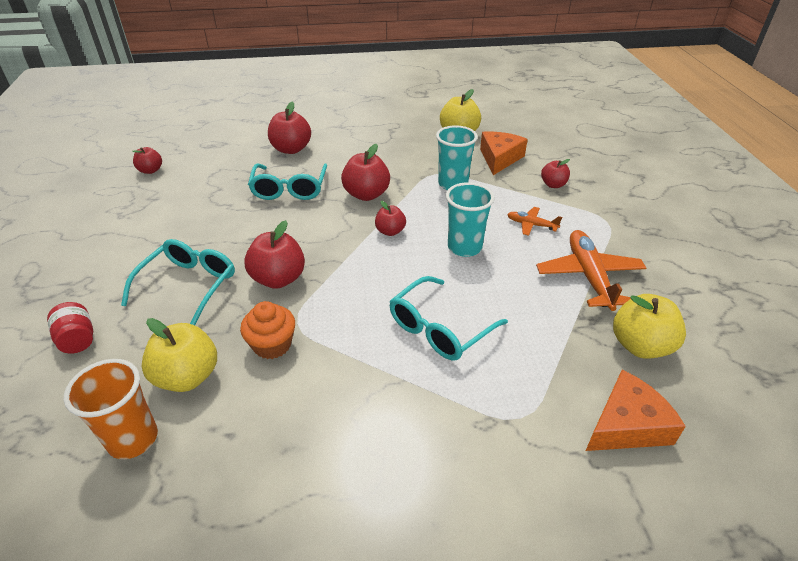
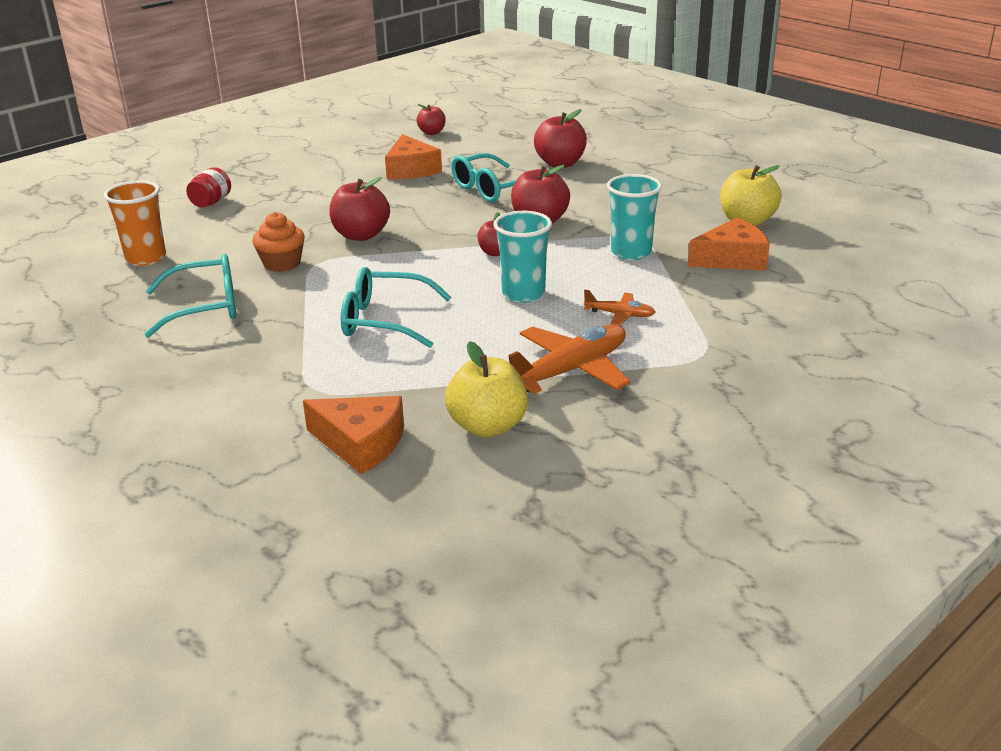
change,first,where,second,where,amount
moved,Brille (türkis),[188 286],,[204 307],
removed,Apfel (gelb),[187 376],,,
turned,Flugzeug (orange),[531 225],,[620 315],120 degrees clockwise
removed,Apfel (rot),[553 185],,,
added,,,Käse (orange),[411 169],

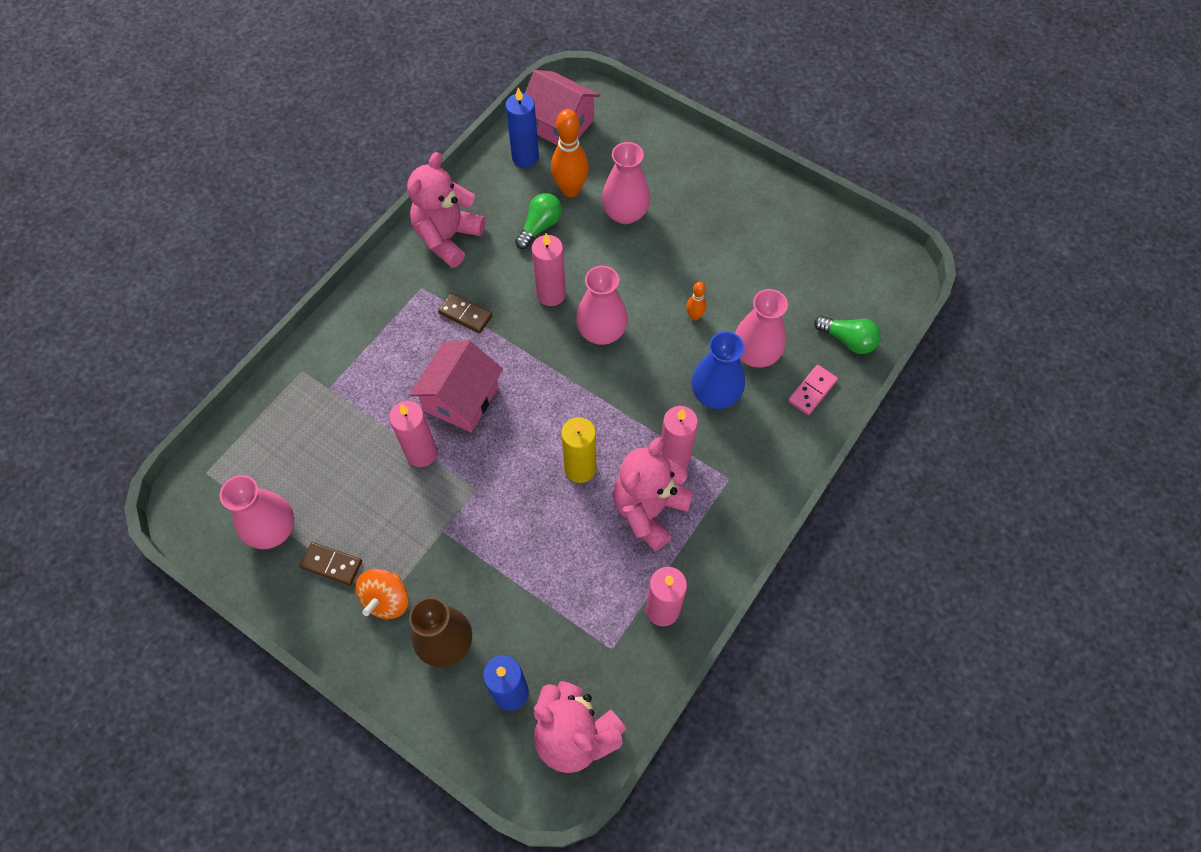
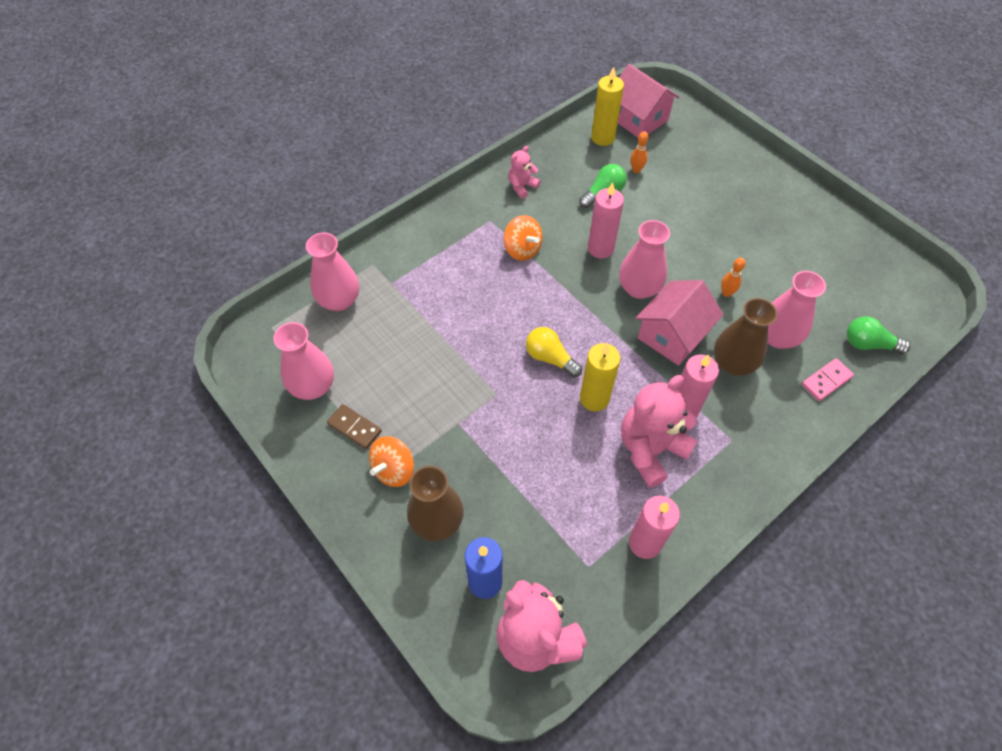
change,first,where,second,where,amount
removed,Kerze (rosa),[421 453],,,
resized,Teddybär (rosa),[448 237],,[522 186],x0.51
moved,Haus (rosa),[461 398],,[672 335],
replaced,Dominostein (braun),[465 314],Kreisel (orange),[522 249],
recoloured,Kerze (blau),[525 157],Kerze (gelb),[602 138],
resized,Bowlingkegel (orange),[570 190],,[636 170],x0.50
moved,Vase (rosa),[625 213],,[339 300],
recoloured,Vase (blau),[715 394],Vase (braun),[733 363],
turned,Glühbirne (grün),[848 340],,[868 344],150 degrees clockwise
added,,,Glühbirne (gelb),[550 358],

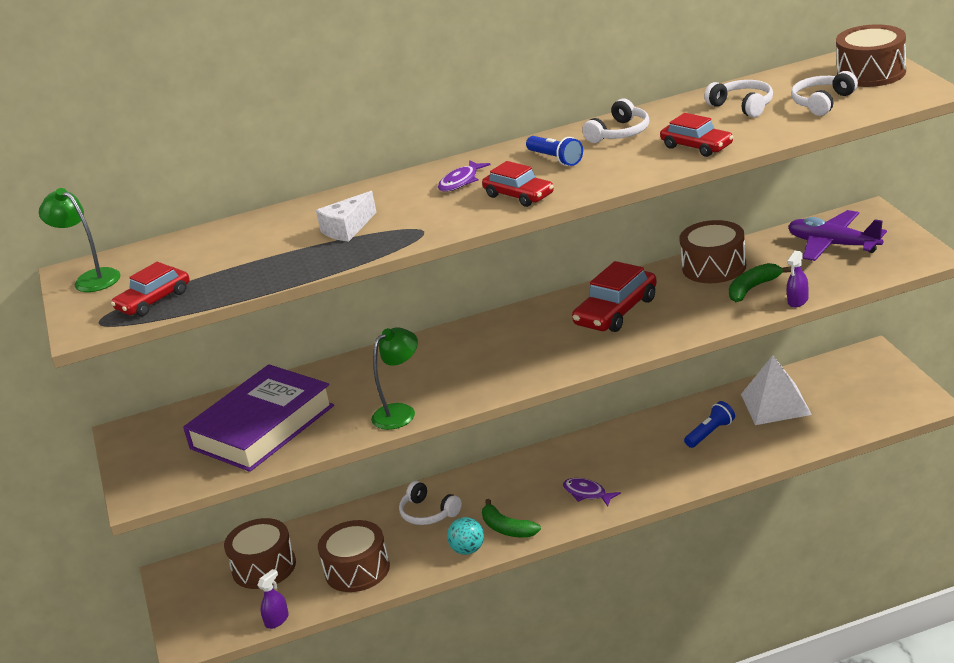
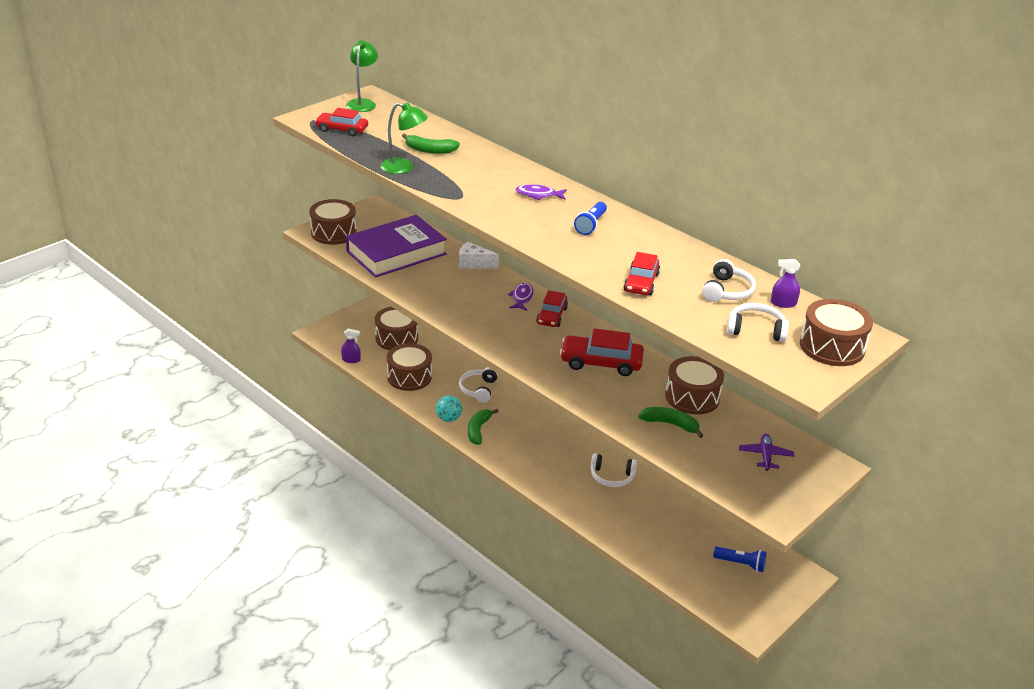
change,first,where,second,where,amount
turned,Buch (lila),[262 427],,[396 253],45 degrees counterclockwise
moved,Käse (weiß),[347 229],,[473 263],
moved,Lampe (grün),[400 412],,[403 168],
moved,Auto (rot),[519 195],,[551 316],
moved,Fisch (lila),[587 493],,[522 298],
moved,Kopfhörer (weiß),[620 133],,[612 476],
moved,Taschenlampe (blau),[710 433],,[741 564],
removed,Pyramide (weiß),[775 404],,,
moved,Sprühflasche (lila),[798 301],,[783 303],
resized,Flugzeug (lila),[833 245],,[765 456],x0.58
added,,,Trommel (braun),[333 233],
added,,,Banane (grün),[430 150],

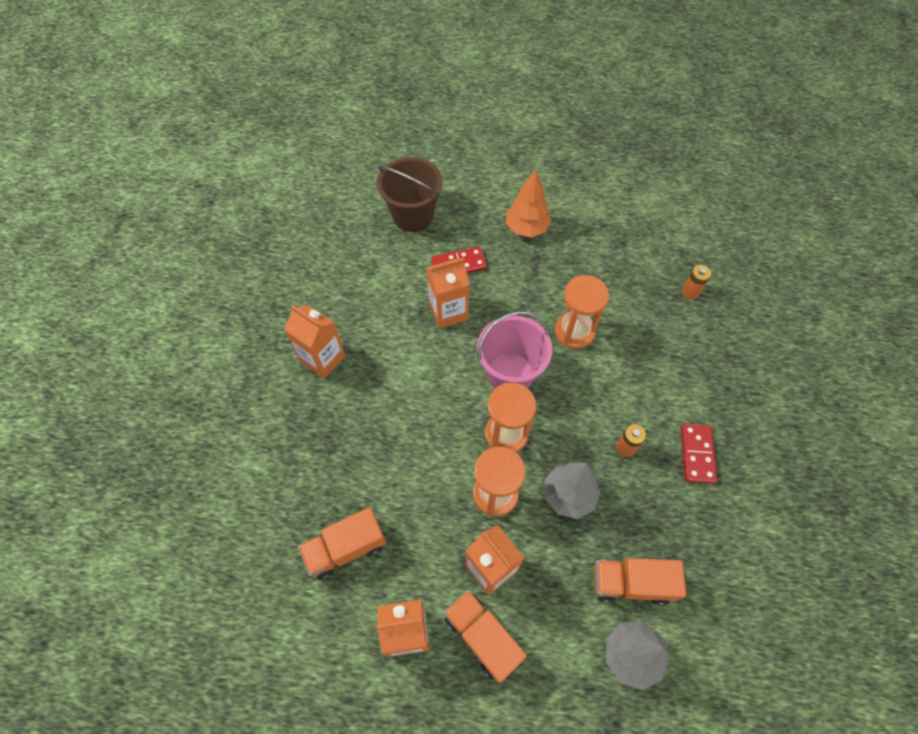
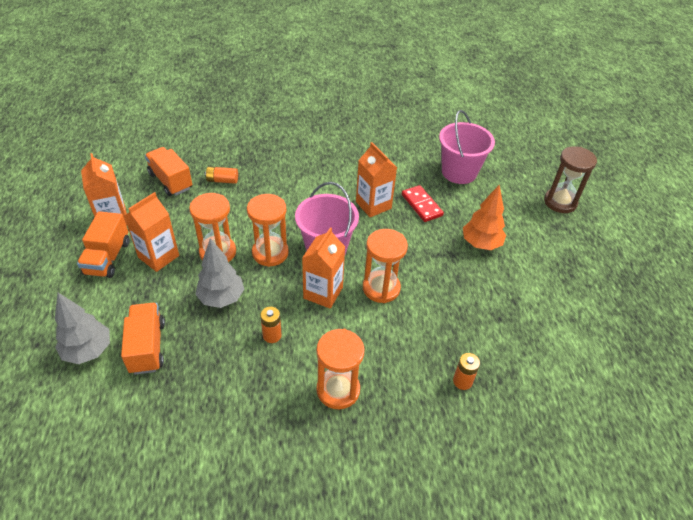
change,first,where,second,where,amount
moved,Getränkekarton (orange),[323 358],,[323 293],
recoloured,Eimer (braun),[413 215],Eimer (rosa),[459 172],
turned,Lastwagen (orange),[482 636],,[108 258],150 degrees clockwise
removed,Dominostein (rot),[697 454],,,
added,,,Batterie (orange),[222 180],
added,,,Sanduhr (orange),[338 390],
added,,,Sanduhr (braun),[560 202],

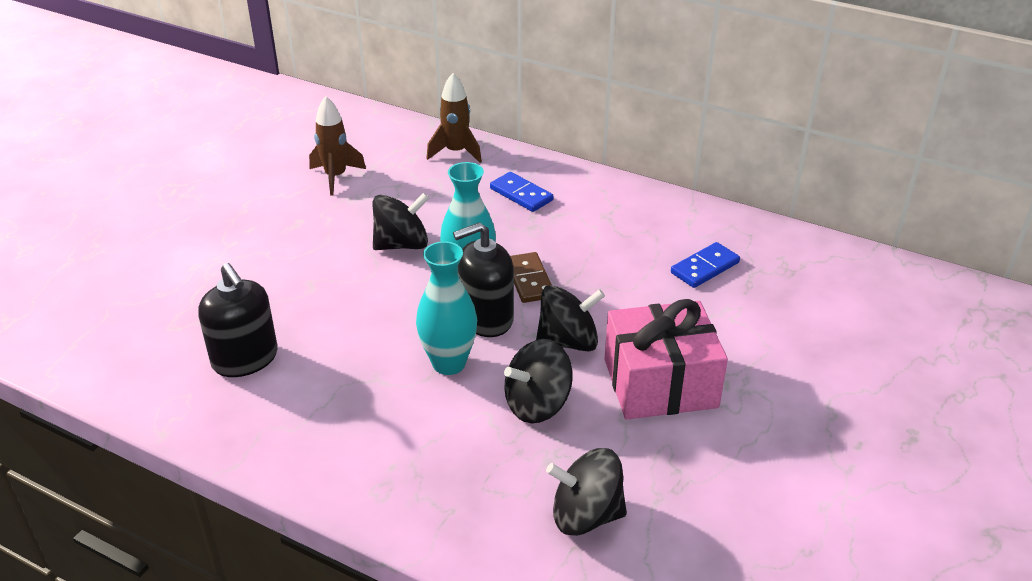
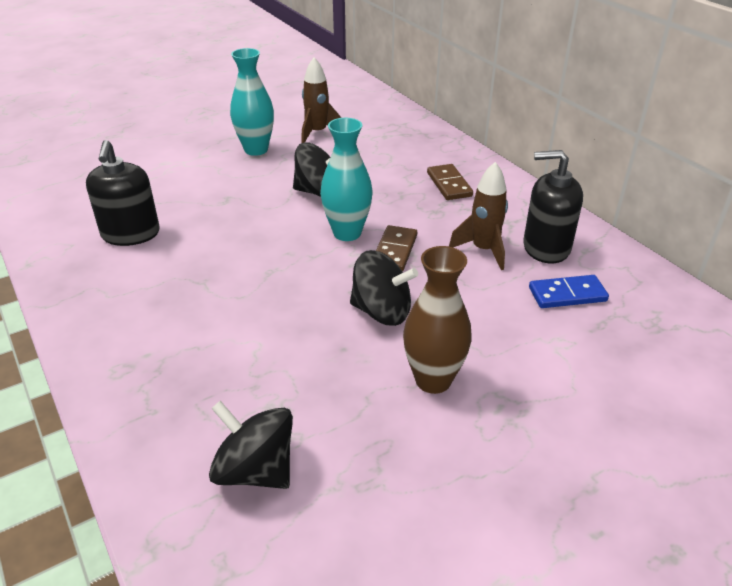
change,first,where,second,where,amount
moved,Vase (türkis),[449 363],,[256 150],
moved,Rakete (braun),[456 152],,[483 250],
moved,Seifenspender (schwarz),[486 318],,[546 248],
recoloured,Dominostein (blau),[521 194],Dominostein (braun),[449 184],
removed,Kreisel (schwarz),[537 404],,,
replaced,Geschenk (rosa),[660 383],Vase (braun),[433 380],

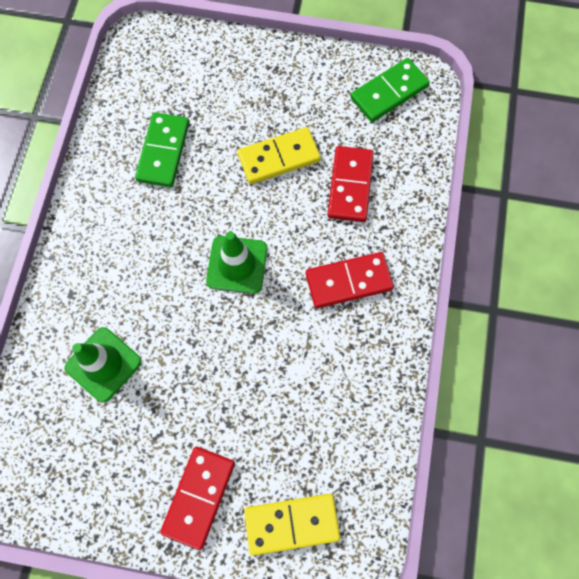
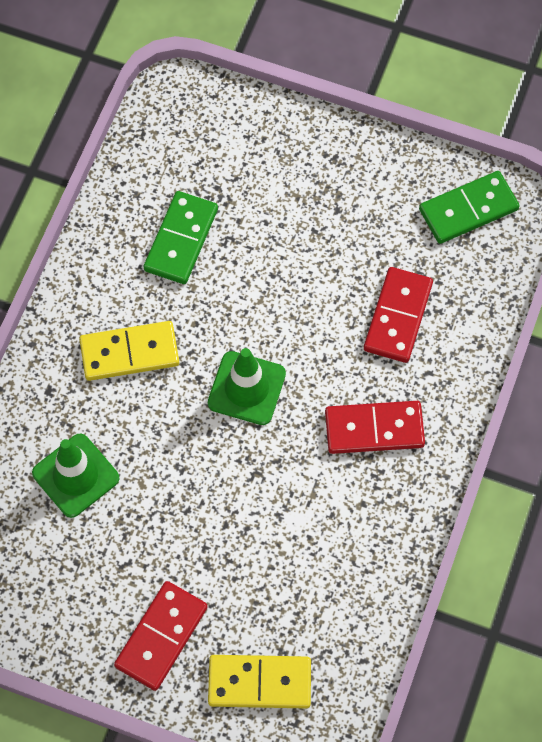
change,first,where,second,where,amount
moved,Dominostein (gelb),[279 157],,[129 352],

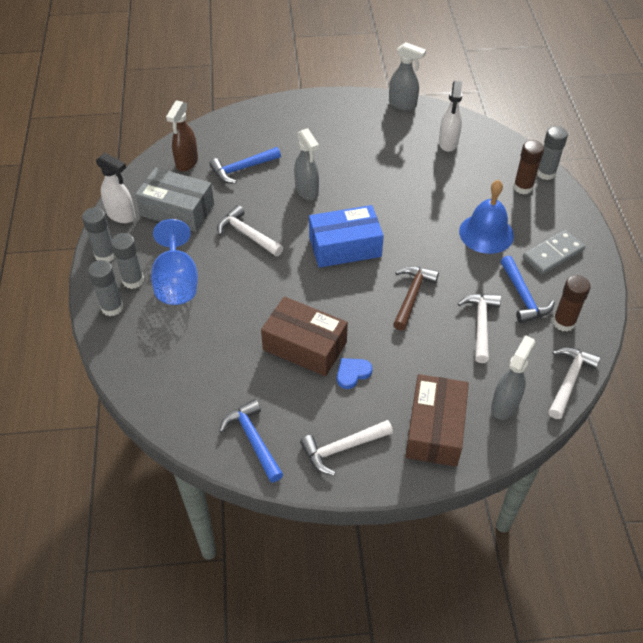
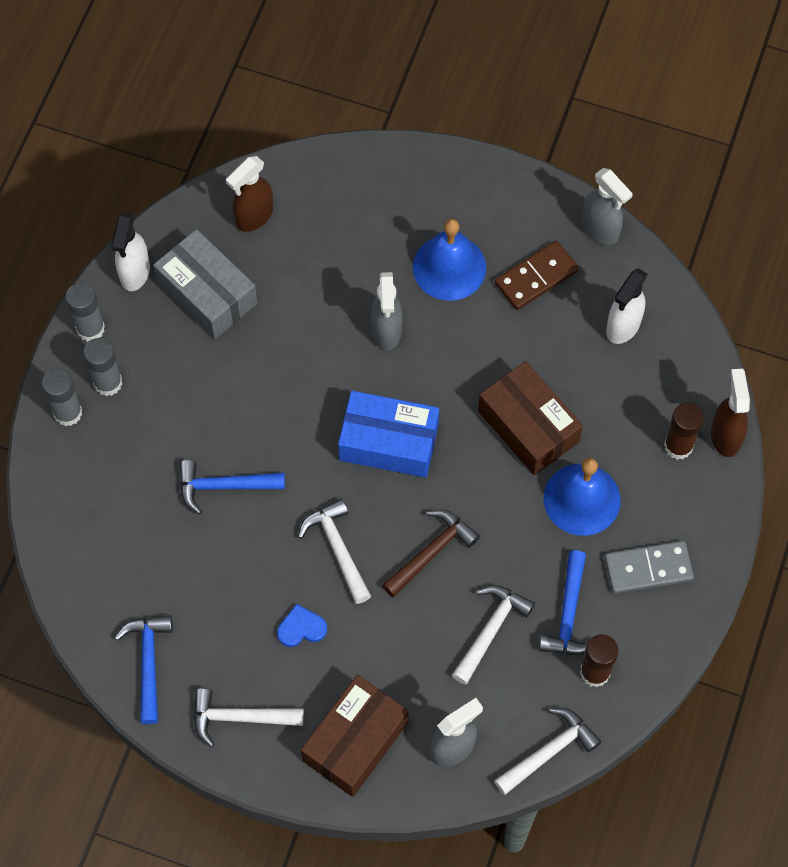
change,first,where,second,where,amount
turned,Sprühflasche (weiß),[121 215],,[134 273],45 degrees clockwise
removed,Kelch (blau),[177 282],,,
moved,Hammer (blau),[242 168],,[224 486],
moved,Hammer (weiß),[247 234],,[338 549],
moved,Schachtel (braun),[305 346],,[528 426],
replaced,Klebestift (grau),[546 173],Sprühflasche (braun),[725 436],
added,,,Glocke (blau),[449 267],
added,,,Dominostein (braun),[536 277],

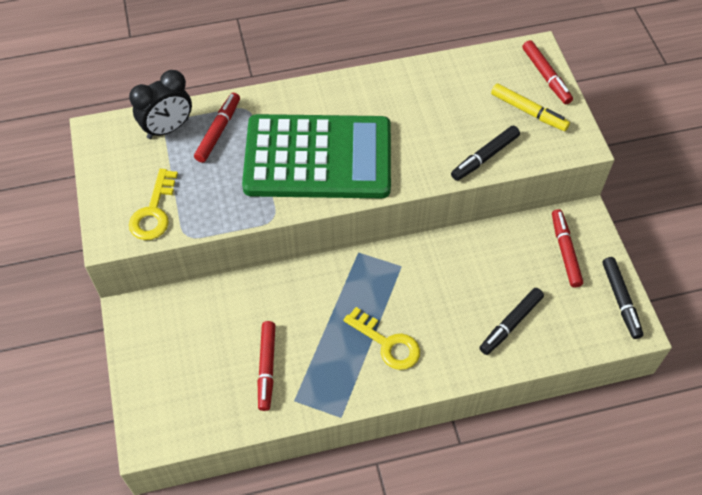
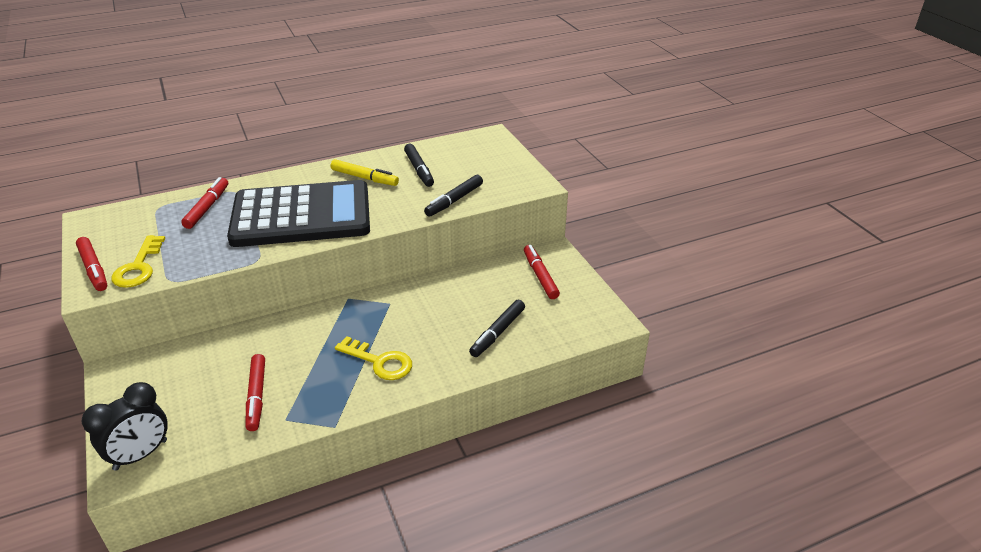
change,first,where,second,where,amount
moved,Wecker (schwarz),[168 128],,[140 455],
recoloured,Taschenrechner (grün),[318 158],Taschenrechner (schwarz),[301 215],
moved,Filzstift (gelb),[528 112],,[364 178],
moved,Filzstift (rot),[546 76],,[93 269],
moved,Filzstift (schwarz),[620 300],,[419 170],

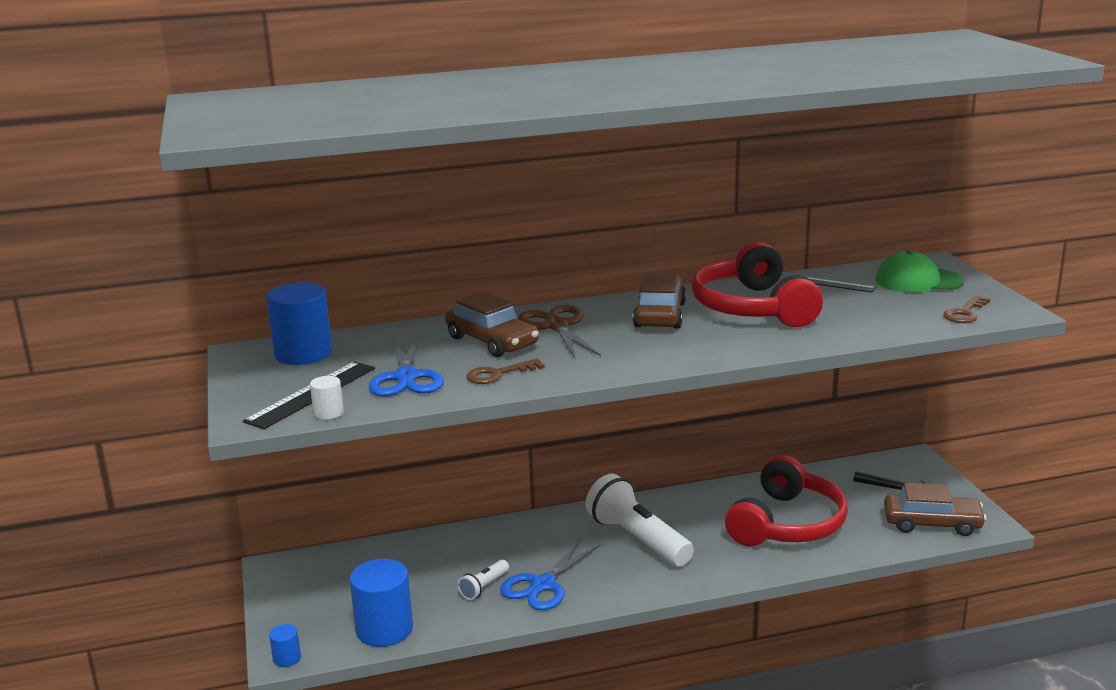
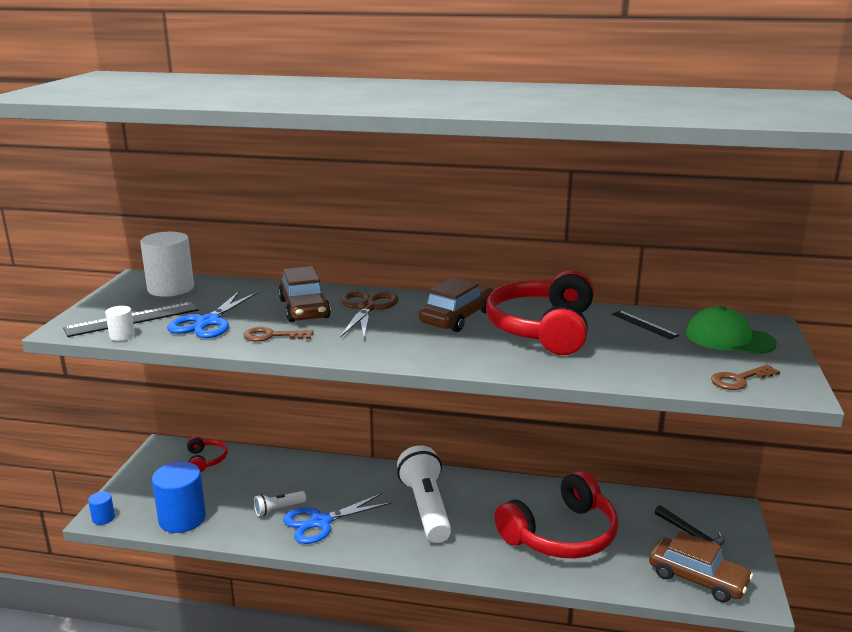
change,first,where,second,where,amount
recoloured,Vollzylinder (blau),[303 354],Vollzylinder (weiß),[171 288],
added,,,Kopfhörer (rot),[206 460],

